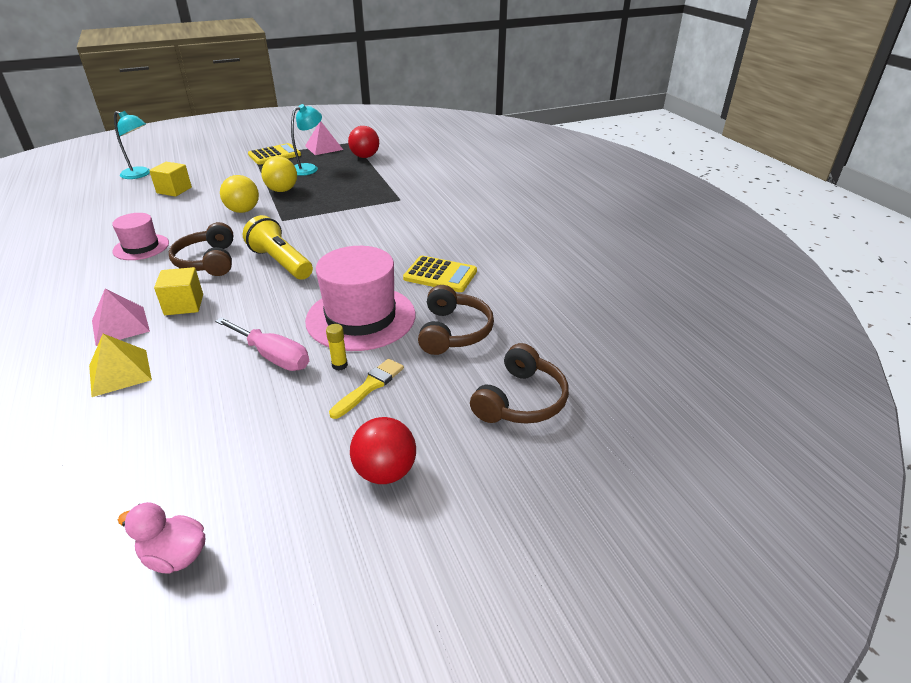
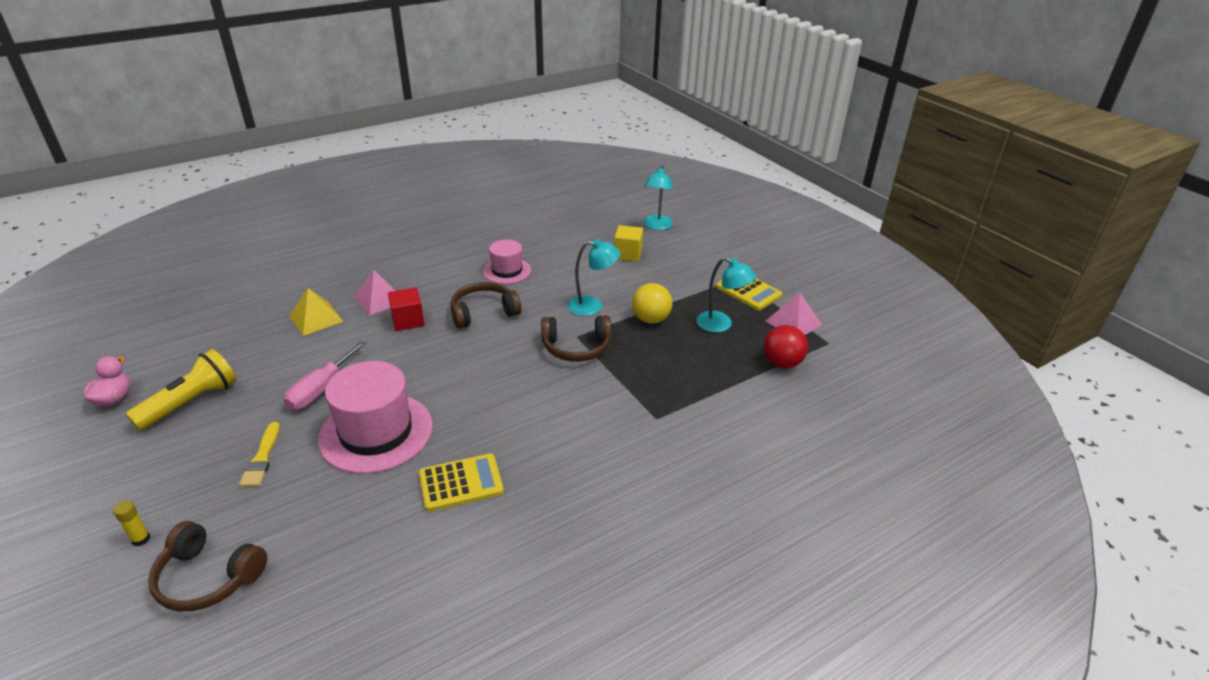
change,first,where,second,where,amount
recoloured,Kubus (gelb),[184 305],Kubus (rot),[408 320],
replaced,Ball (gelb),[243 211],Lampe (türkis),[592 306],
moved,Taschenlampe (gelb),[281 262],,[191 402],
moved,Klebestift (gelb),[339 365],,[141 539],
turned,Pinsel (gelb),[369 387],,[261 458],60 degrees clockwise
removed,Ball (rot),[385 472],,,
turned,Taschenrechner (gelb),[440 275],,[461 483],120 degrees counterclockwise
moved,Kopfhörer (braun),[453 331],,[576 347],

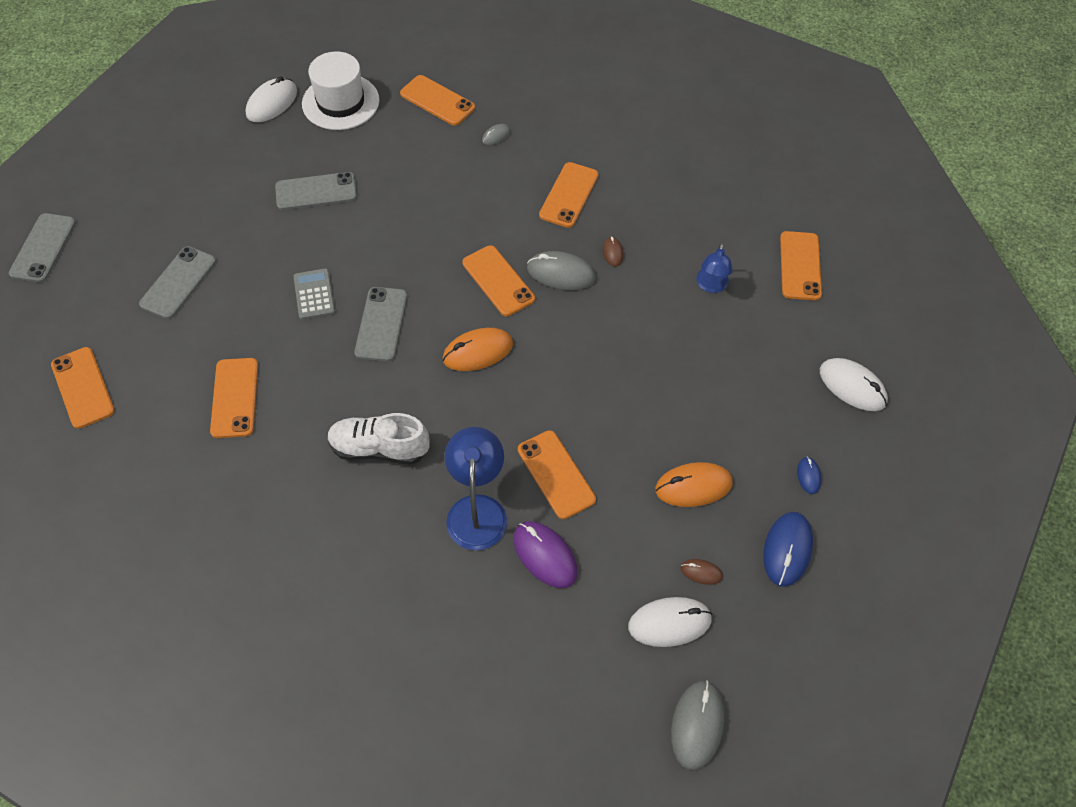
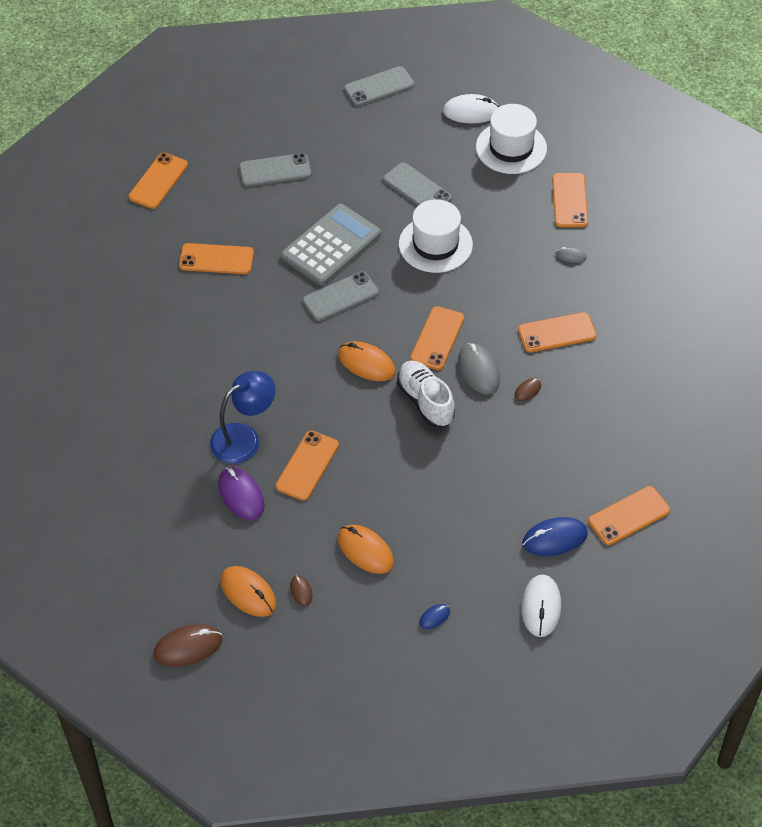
change,first,where,second,where,amount
moved,Handy (grau),[43 248],,[379 87],
turned,Handy (orange),[235 398],,[216 259],45 degrees clockwise
resized,Taschenrechner (grau),[314 294],,[331 245],x1.92
moved,Schuh (weiß),[379 448],,[425 401],
turned,Computermaus (lila),[545 555],,[241 495],45 degrees counterclockwise
recoloured,Computermaus (weiß),[669 623],Computermaus (orange),[248 593],
recoloured,Computermaus (grau),[697 725],Computermaus (braun),[188 647],
removed,Lampe (blau),[711 286],,,
moved,Computermaus (blau),[787 550],,[554 538],
added,,,Hut (weiß),[435 244],

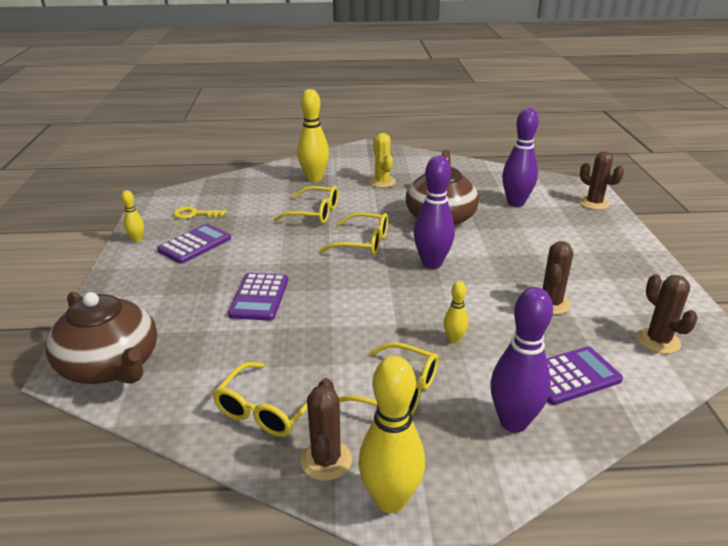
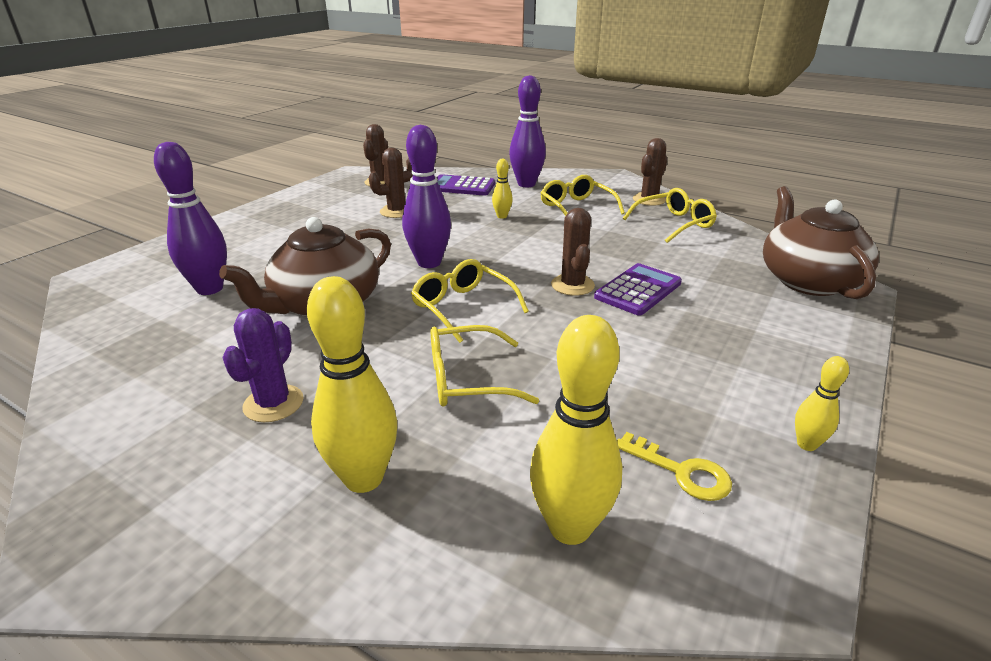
change,first,where,second,where,amount
removed,Taschenrechner (lila),[195 244],,,
turned,Brille (gelb),[314 213],,[467 379],60 degrees counterclockwise
moved,Bowlingkegel (gelb),[390 500],,[570 527],
recoloured,Kaktus (gelb),[382 182],Kaktus (lila),[273 403],
moved,Kaktus (braun),[594 203],,[572 285],

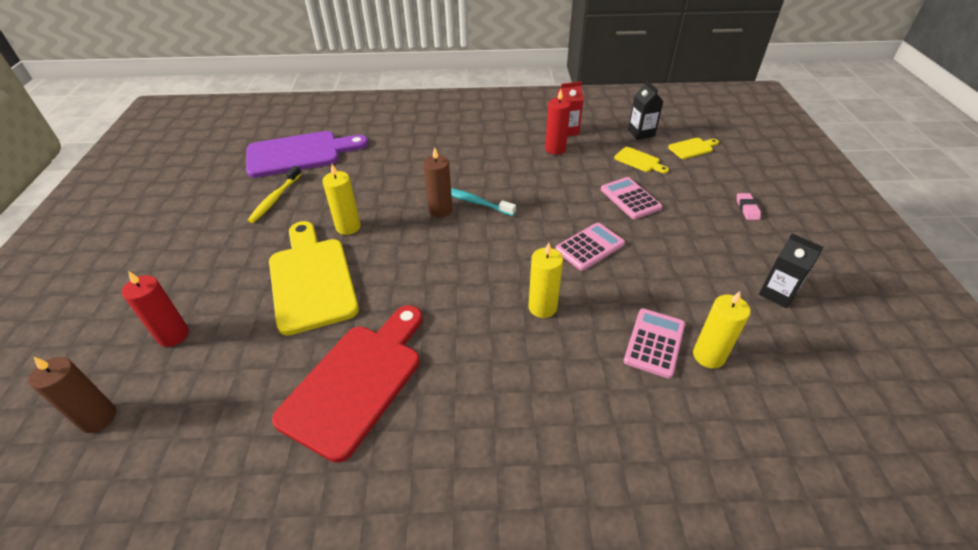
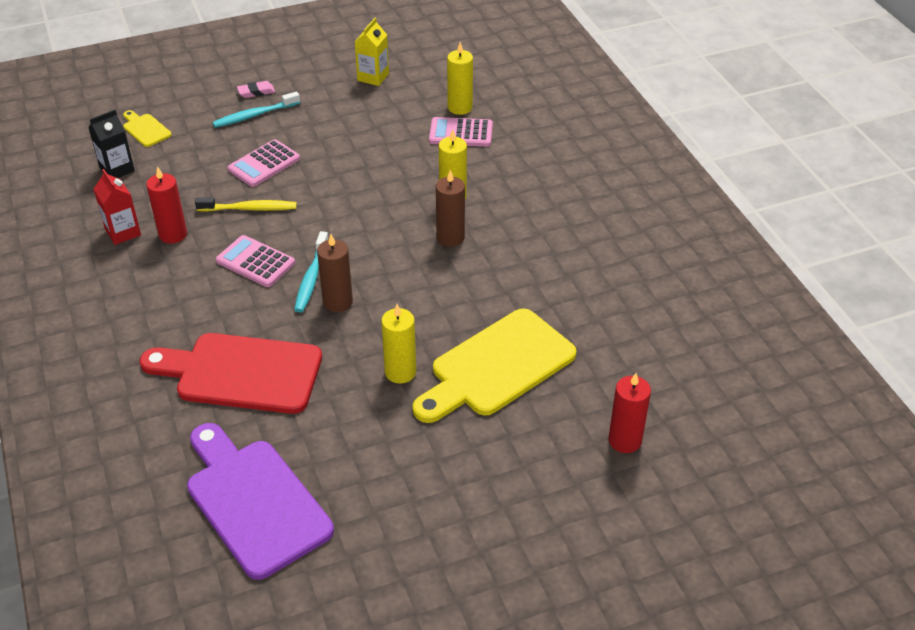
change,first,where,second,where,amount
moved,Kerze (braun),[98 418],,[450 237],
moved,Zahnbürste (gelb),[275 199],,[249 208],
moved,Schneidebrett (rot),[356 382],,[241 373],
moved,Taschenrechner (rosa),[590 247],,[255 262],
removed,Schneidebrett (gelb),[639 161],,,
recoloured,Getränkekarton (schwarz),[777 293],Getränkekarton (gelb),[373 77],
added,,,Zahnbürste (türkis),[255 115],

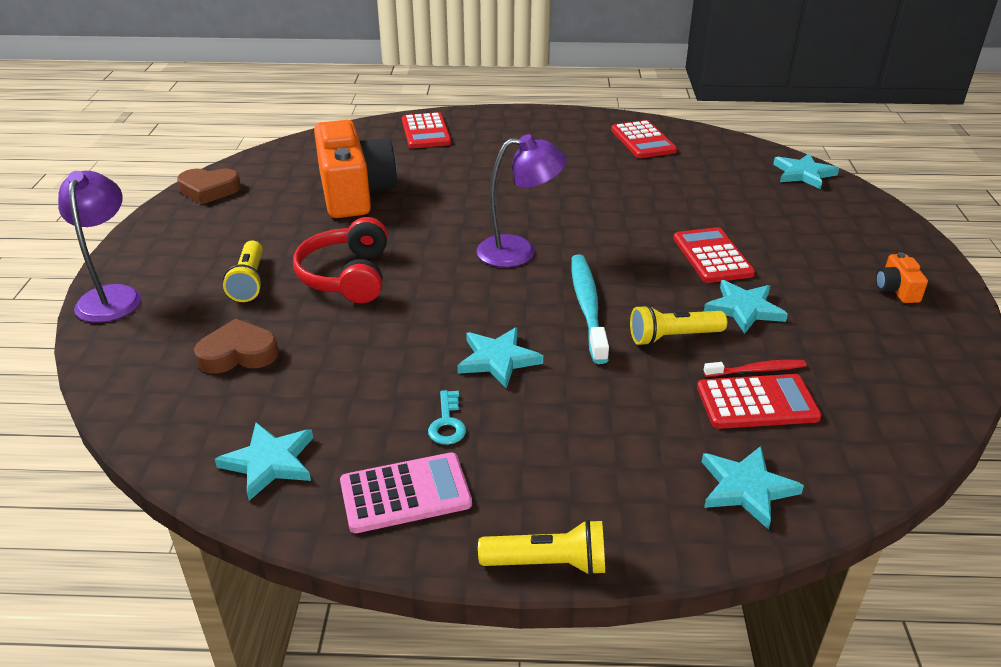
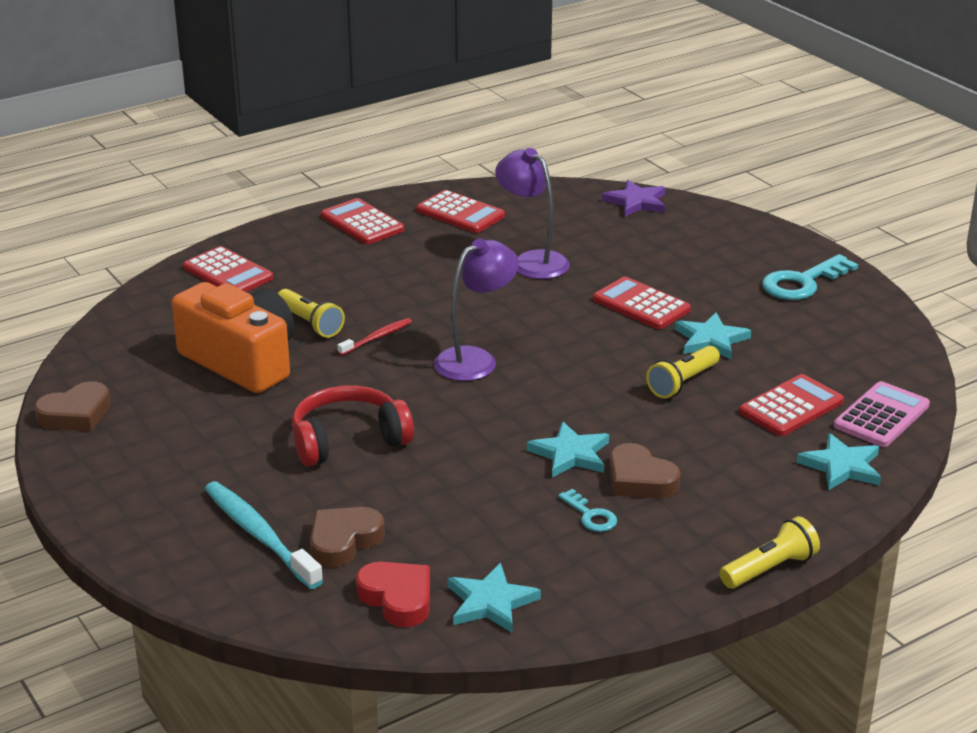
change,first,where,second,where,amount
moved,Lampe (lila),[112 296],,[532 261],
moved,Taschenlampe (gelb),[249 282],,[310 324],
turned,Kopfhörer (rot),[347 276],,[348 440],105 degrees clockwise
moved,Taschenrechner (rosa),[405 494],,[881 416],
moved,Zahnbürste (türkis),[587 307],,[259 535],
moved,Zahnbürste (rot),[757 370],,[377 338],
recoloured,Stern (türkis),[803 174],Stern (lila),[636 202],
replaced,Kamera (orange),[896 290],Schlüssel (türkis),[802 282],
added,,,Taschenrechner (rot),[362 223],
added,,,Herz (rot),[397 598],
added,,,Herz (braun),[639 480],

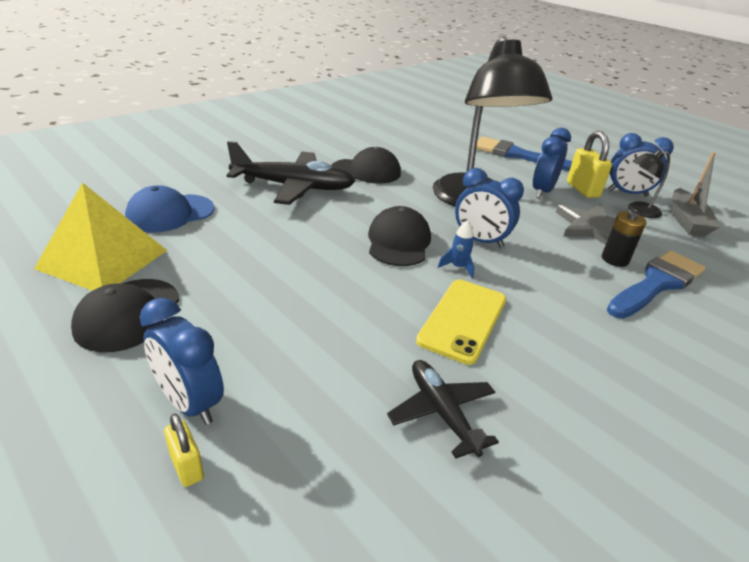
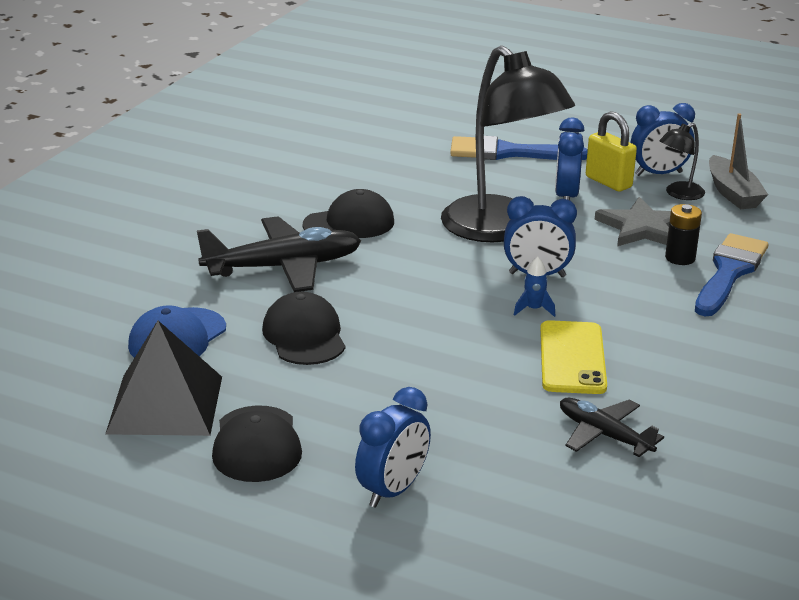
change,first,where,second,where,amount
recoloured,Pyramide (gelb),[103 259],Pyramide (schwarz),[165 404],
turned,Wecker (blau),[189 403],,[393 490],75 degrees counterclockwise
removed,Vorhängeschloss (gelb),[187 467],,,
moved,Kappe (schwarz),[398 242],,[304 336],

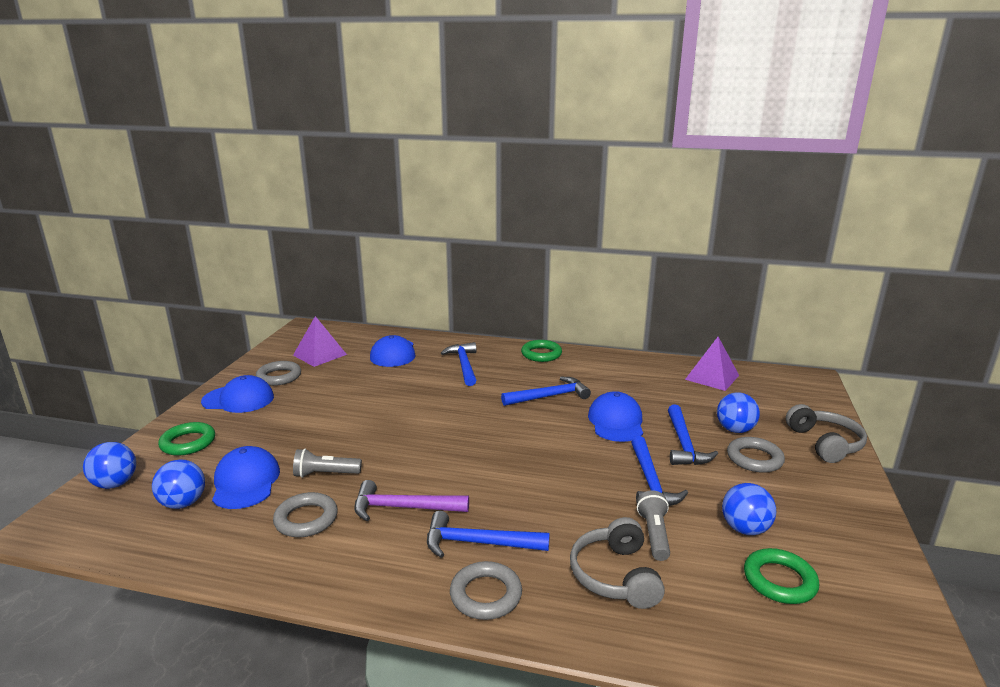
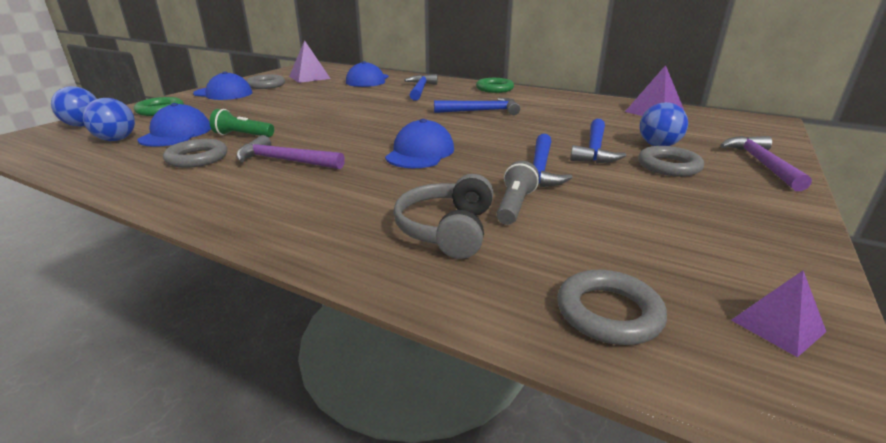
change,first,where,second,where,amount
recoloured,Taschenlampe (grau),[325 474],Taschenlampe (grün),[242 135],
removed,Hammer (blau),[478 543],,,
moved,Ring (grau),[486 595],,[608 313],
moved,Kappe (blau),[616 422],,[420 152],
removed,Ball (blau),[745 529],,,
removed,Ring (grün),[779 580],,,
replaced,Kopfhörer (grau),[825 443],Hammer (lila),[761 164],
added,,,Pyramide (lila),[778 325],

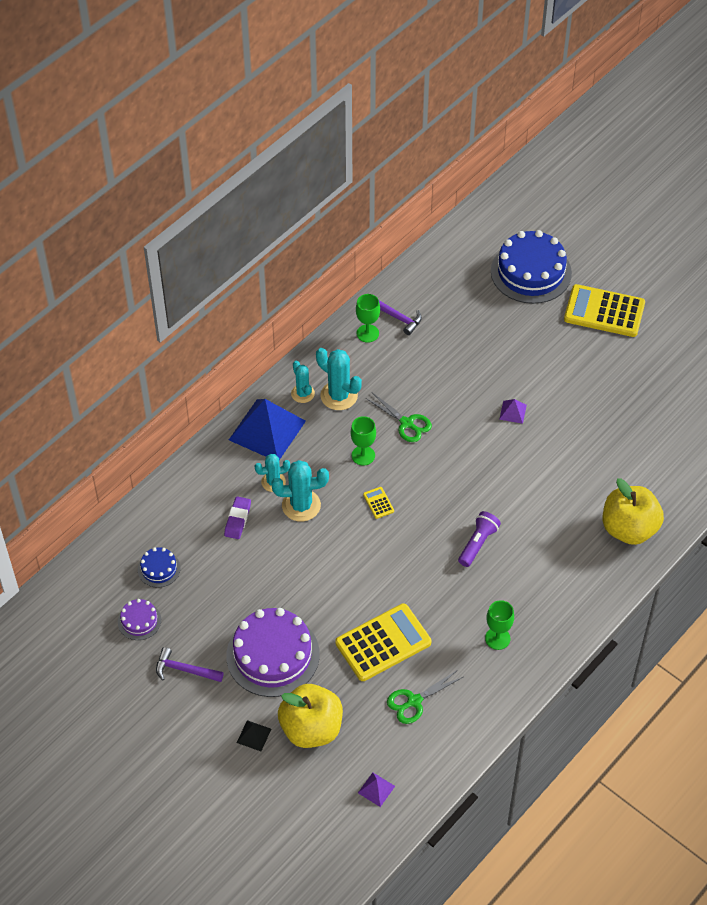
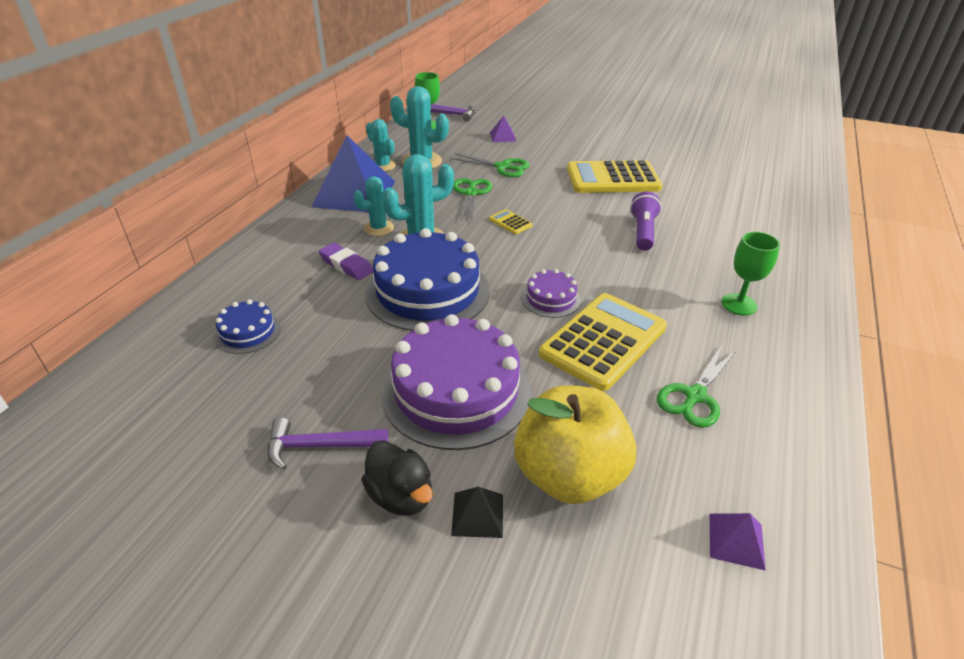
change,first,where,second,where,amount
moved,Kuchen (lila),[139 621],,[551 299],
turned,Radiergummi (lila),[237 519],,[346 265],45 degrees counterclockwise
replaced,Kelch (grün),[363 455],Schere (grün),[471 193],
moved,Kuchen (blau),[531 272],,[427 291],
moved,Pyramide (lila),[513 412],,[502 137],
moved,Taschenrechner (gelb),[604 311],,[612 179],
removed,Apfel (gelb),[629 529],,,
added,,,Ente (schwarz),[401 496],

